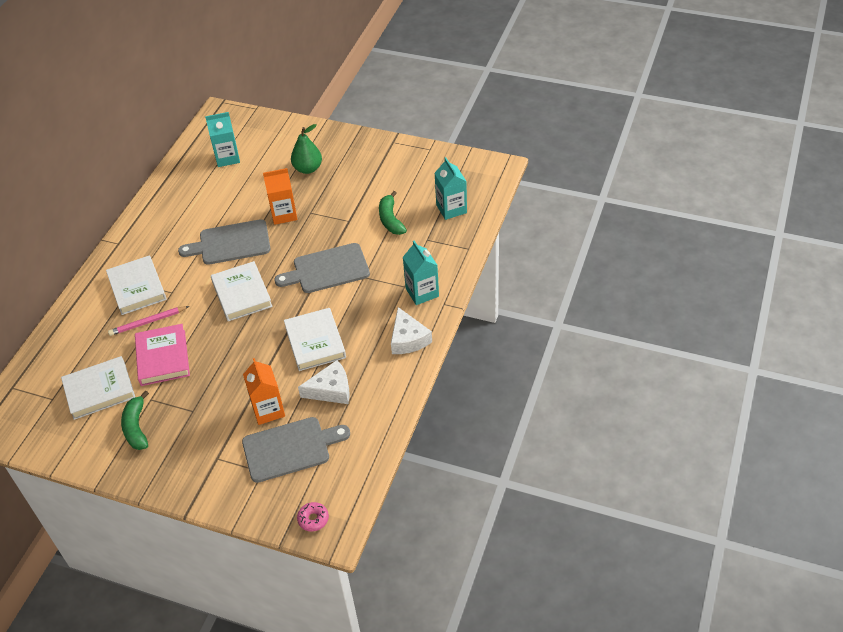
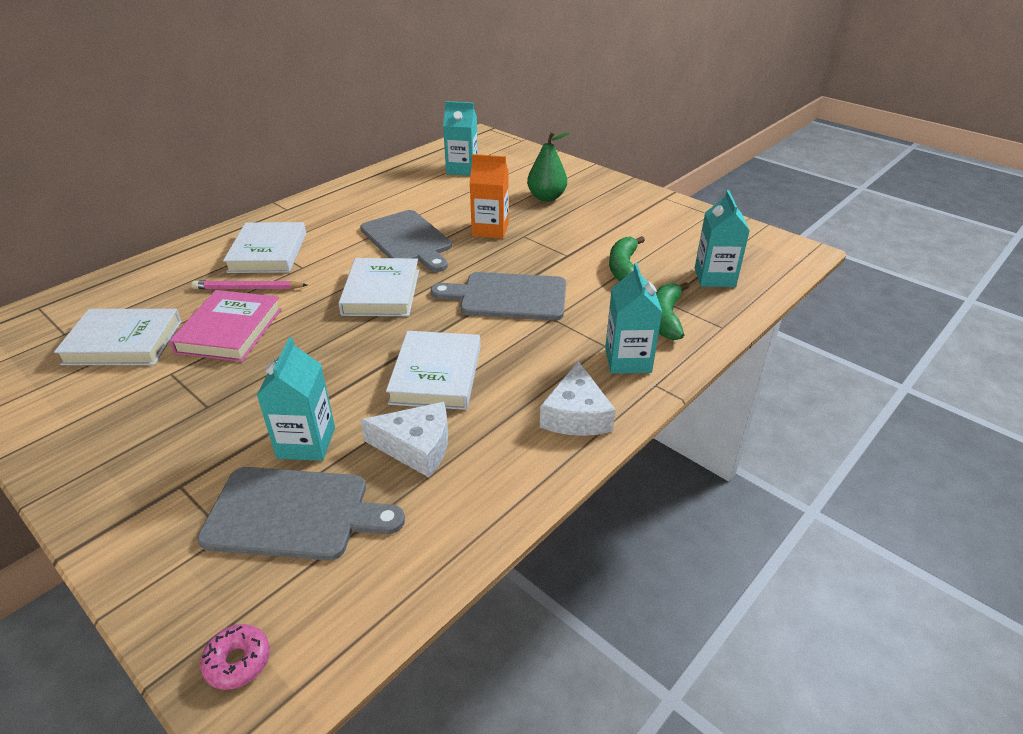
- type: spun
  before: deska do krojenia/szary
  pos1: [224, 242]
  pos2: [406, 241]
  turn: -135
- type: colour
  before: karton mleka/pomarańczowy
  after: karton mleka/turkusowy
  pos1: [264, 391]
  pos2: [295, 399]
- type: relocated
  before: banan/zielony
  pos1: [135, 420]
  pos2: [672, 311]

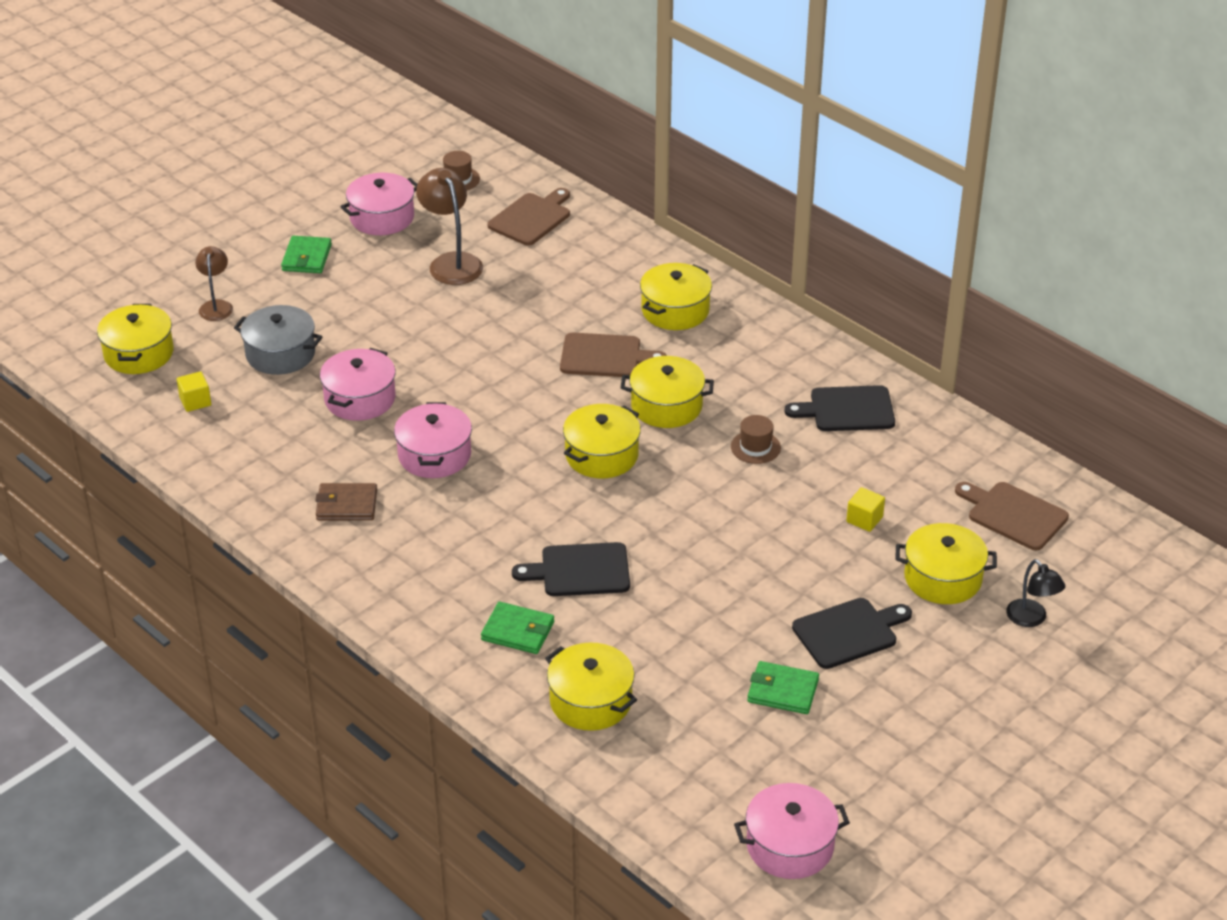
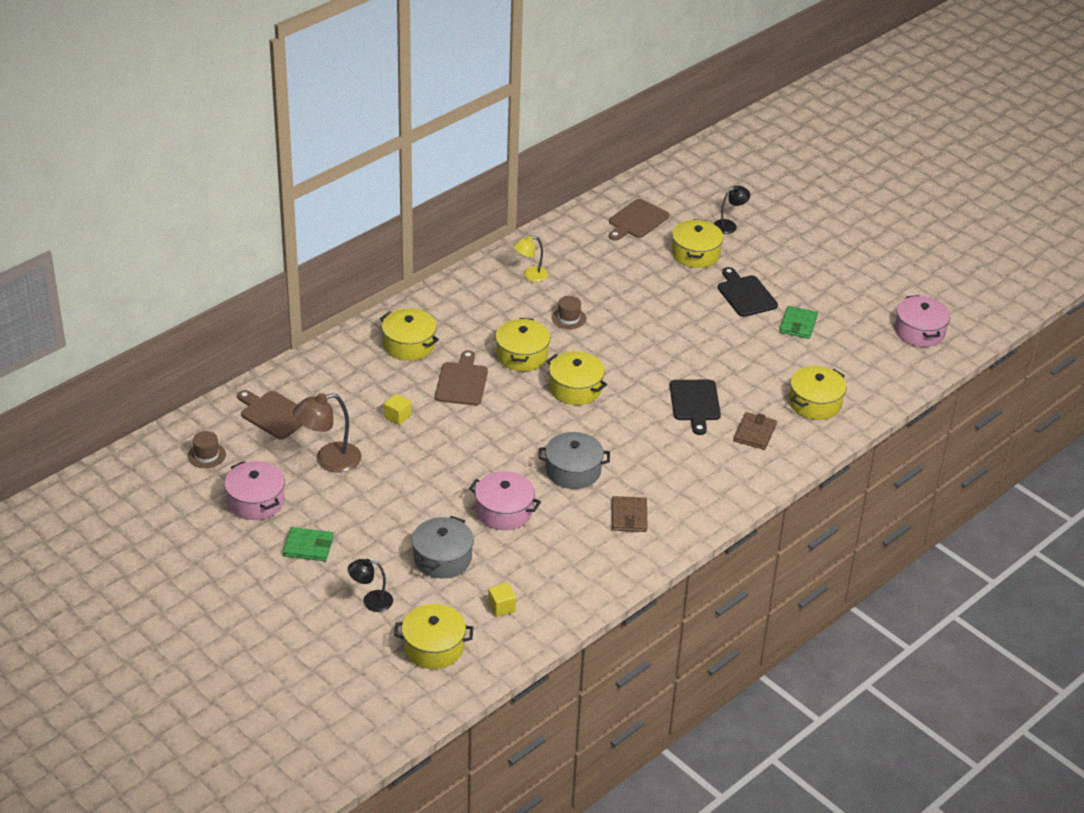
- type: colour
  before: lampka/brązowy
  after: lampka/czarny
  pos1: [214, 283]
  pos2: [370, 585]
- type: exchanged
  before: deska do krojenia/czarny
  after: lampka/żółty
  pos1: [840, 408]
  pos2: [530, 259]
- type: colour
  before: garnek/różowy
  after: garnek/szary
  pos1: [433, 440]
  pos2: [574, 460]
- type: relocated
  before: sześcian/żółty
  pos1: [865, 509]
  pos2: [397, 409]
- type: colour
  before: portfel/zielony
  after: portfel/brązowy
  pos1: [517, 628]
  pos2: [755, 431]

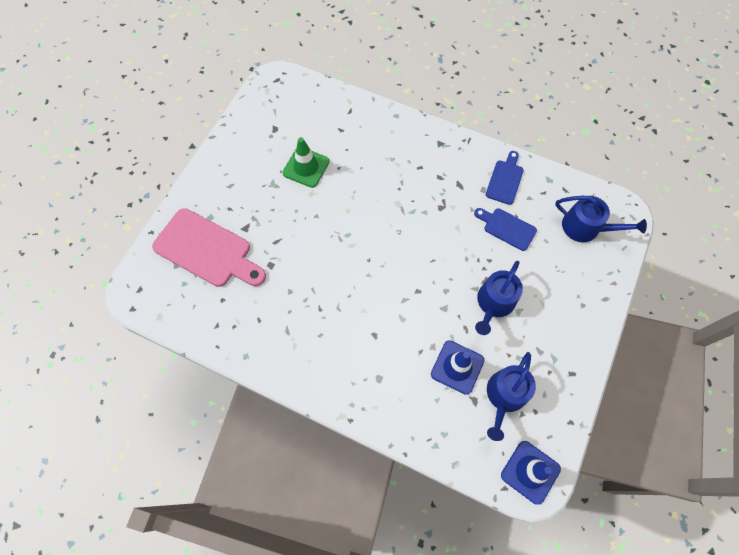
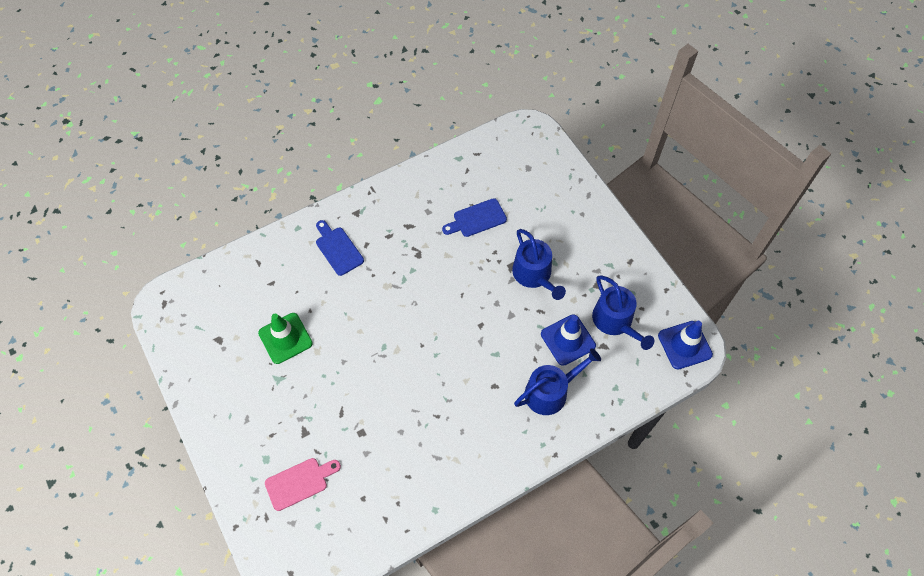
- type: relocated
  before: deska do krojenia/niebieski
  pos1: [505, 178]
  pos2: [340, 248]
- type: relocated
  before: konewka/niebieski
  pos1: [601, 219]
  pos2: [557, 381]
- type: size
  before: deska do krojenia/różowy
  pos1: [209, 247]
  pos2: [303, 484]
  scale: 0.54

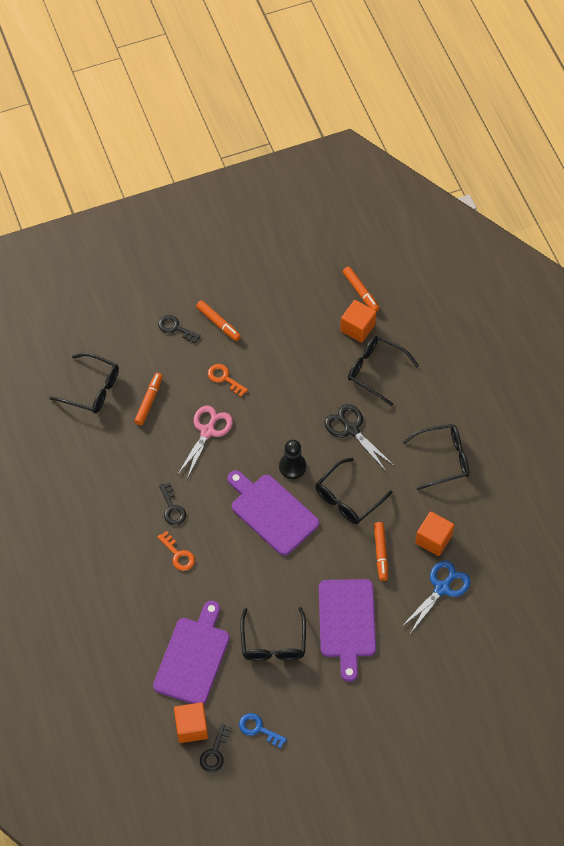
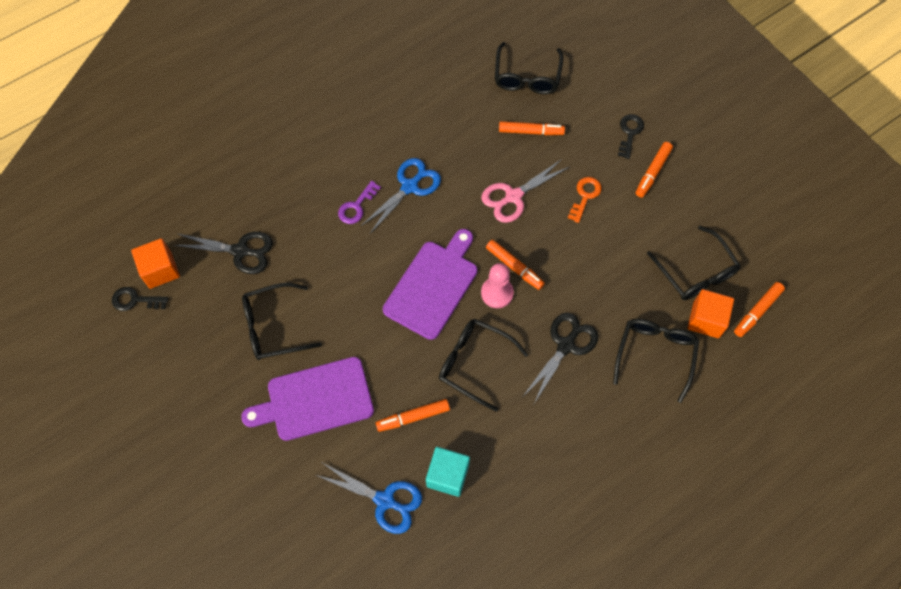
- type: spun
  before: nożyczki/różowy
  pos1: [205, 442]
  pos2: [525, 191]
  turn: 135
- type: relocated
  before: okulary/czarny
  pos1: [436, 457]
  pos2: [694, 263]
- type: colour
  before: pionek/czarny
  after: pionek/różowy
  pos1: [292, 459]
  pos2: [497, 285]
- type: exchanged
  before: klucz/czarny
  after: nożyczki/niebieski
  pos1: [172, 503]
  pos2: [401, 195]
- type: colour
  before: sześcian/pomarańczowy
  after: sześcian/turkusowy
  pos1: [434, 534]
  pos2: [448, 472]
- type: colour
  before: klucz/pomarańczowy
  after: klucz/fioletowy
  pos1: [176, 551]
  pos2: [359, 202]
- type: exchanged
  before: deska do krojenia/fioletowy
  after: nożyczki/czarny
  pos1: [191, 652]
  pos2: [223, 253]
- type: missing
  before: klucz/niebieski
  pos1: [263, 730]
- type: appeared
  after: flamaster/pomarańczowy
  pos2: [515, 265]

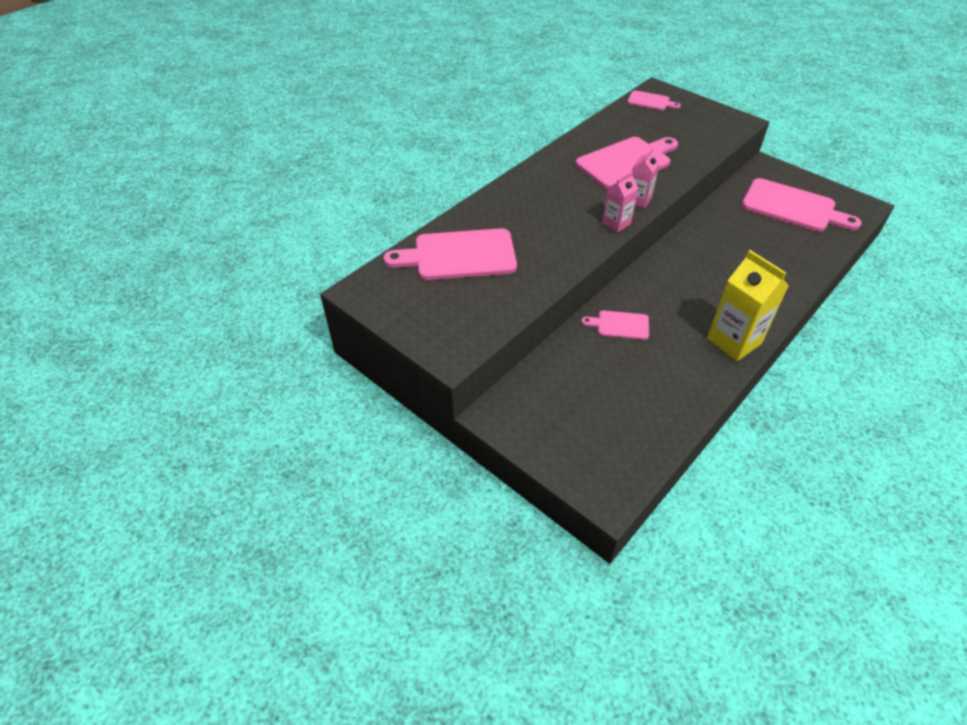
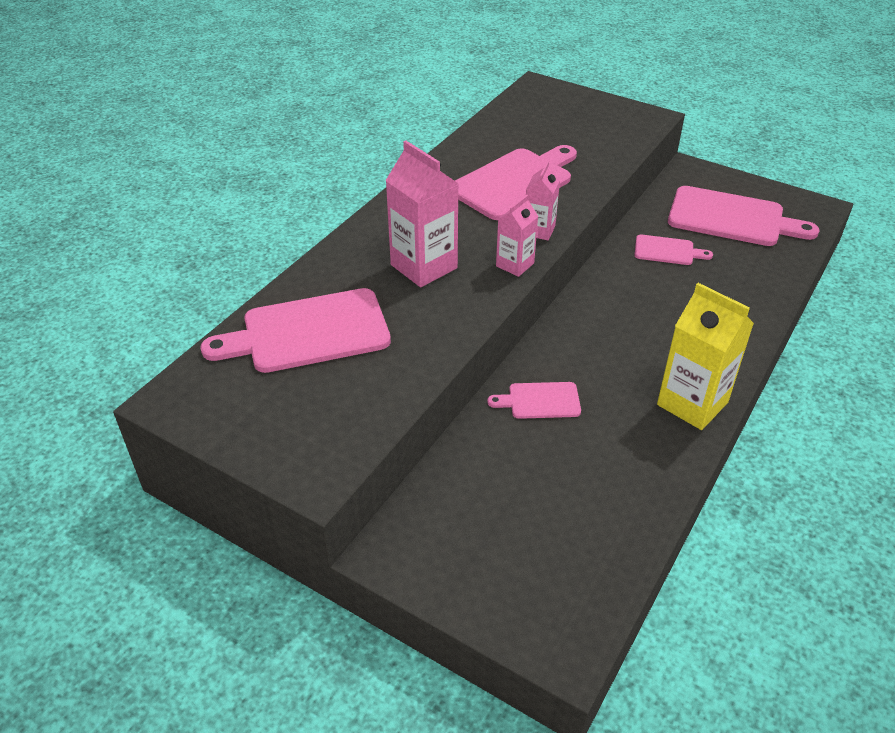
- type: relocated
  before: deska do krojenia/różowy
  pos1: [654, 100]
  pos2: [673, 250]
- type: appeared
  after: karton mleka/różowy
  pos2: [421, 214]

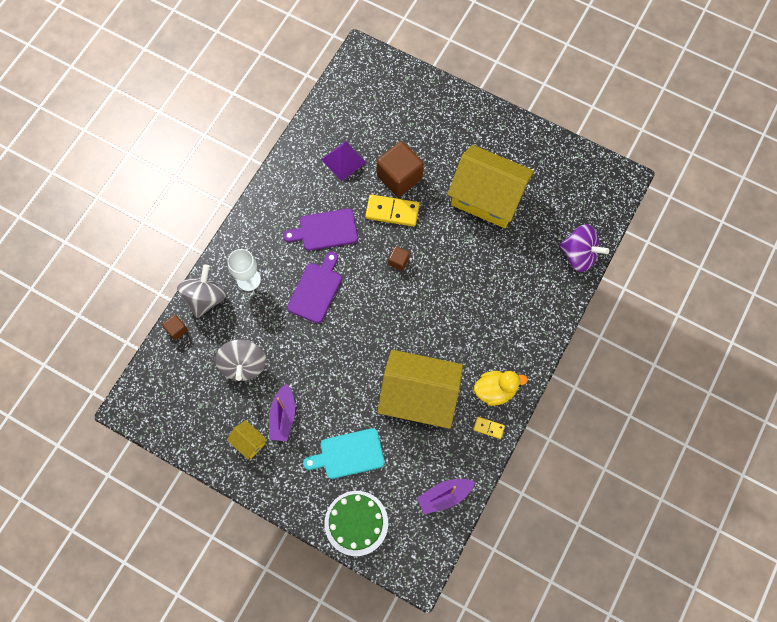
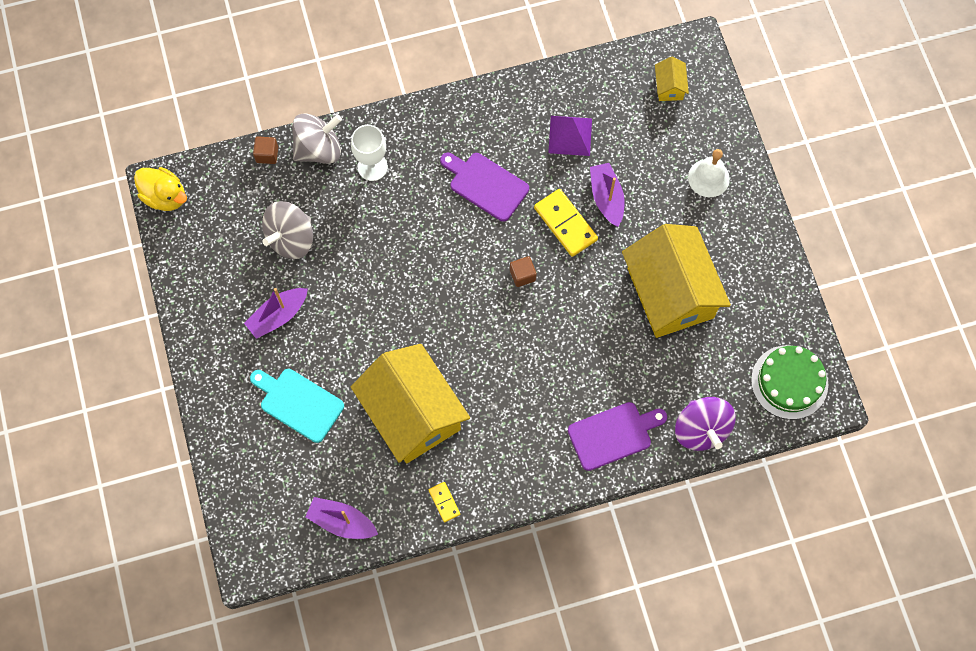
- type: exchanged
  before: sześcian/brązowy
  after: łódka/fioletowy
  pos1: [400, 169]
  pos2: [607, 195]
- type: relocated
  before: deska do krojenia/fioletowy
  pos1: [314, 287]
  pos2: [617, 436]
- type: relocated
  before: kaczka/żółty
  pos1: [501, 388]
  pos2: [160, 189]
- type: relocated
  before: domek/żółty
  pos1: [247, 440]
  pos2: [672, 78]
- type: relocated
  before: tort/zielony
  pos1: [356, 523]
  pos2: [789, 382]
- type: appeared
  after: dzwonek/biały
  pos2: [709, 173]

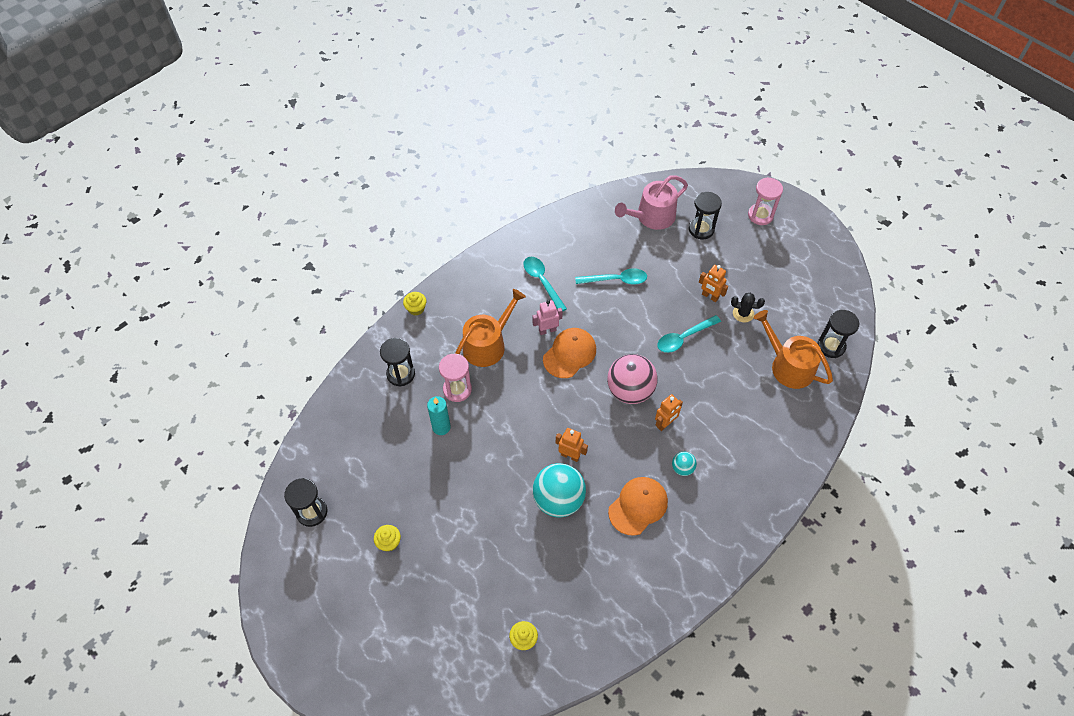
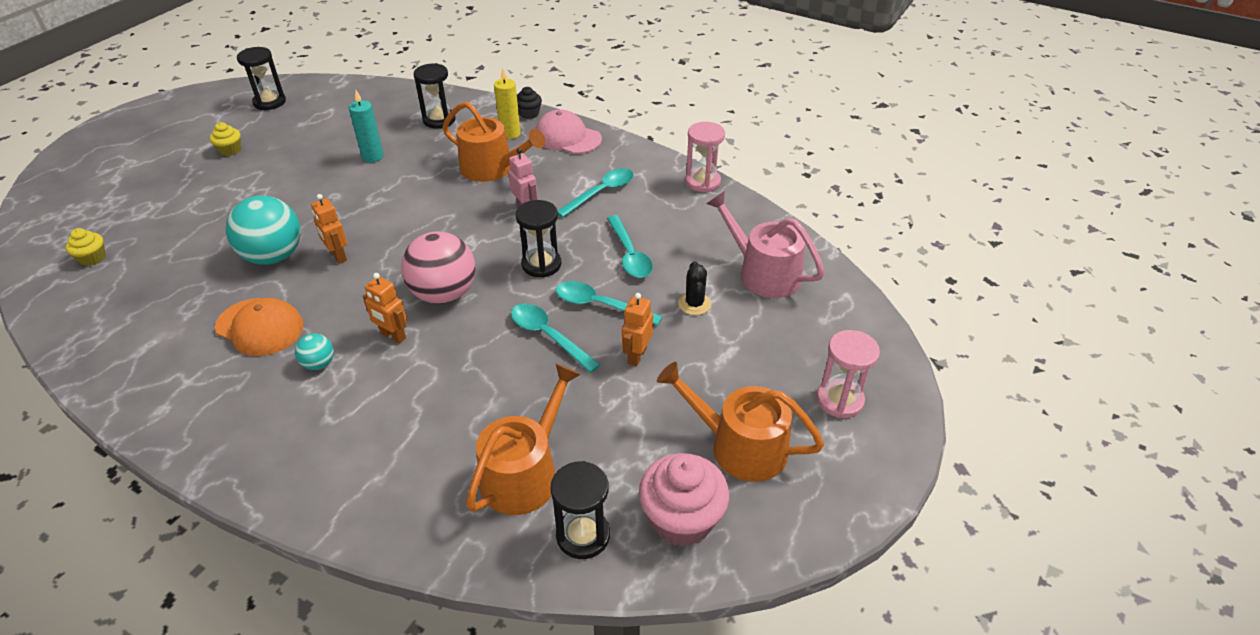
- type: relocated
  before: klepsydra/czarny
  pos1: [705, 215]
  pos2: [538, 239]
- type: colour
  before: muffinka/żółty
  after: muffinka/czarny
  pos1: [414, 303]
  pos2: [529, 103]
- type: relocated
  before: kaktus/czarny
  pos1: [748, 307]
  pos2: [694, 288]
- type: missing
  before: czapka/pomarańczowy
  pos1: [569, 353]
- type: relocated
  before: klepsydra/różowy
  pos1: [455, 378]
  pos2: [705, 157]
- type: spun
  before: robot/pomarańczowy
  pos1: [572, 445]
  pos2: [329, 229]
  turn: 135
- type: appeared
  after: świeca/żółty
  pos2: [507, 103]
- type: appeared
  after: czapka/różowy
  pos2: [568, 131]
- type: appeared
  after: łyżka/turkusowy
  pos2: [609, 303]
- type: appeared
  after: konewka/pomarańczowy
  pos2: [740, 422]
- type: appeared
  after: muffinka/różowy
  pos2: [684, 500]

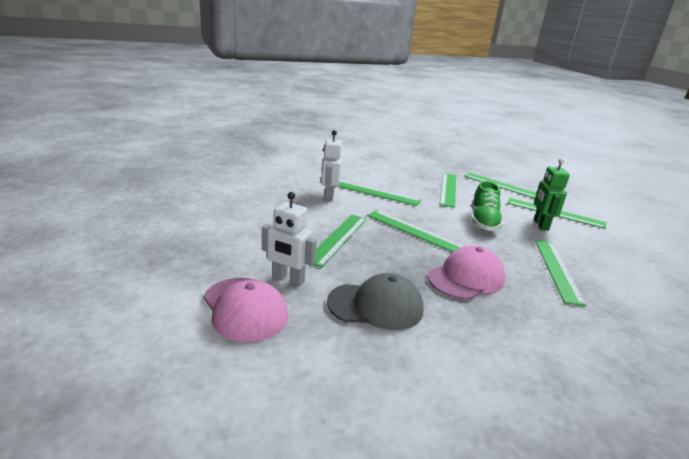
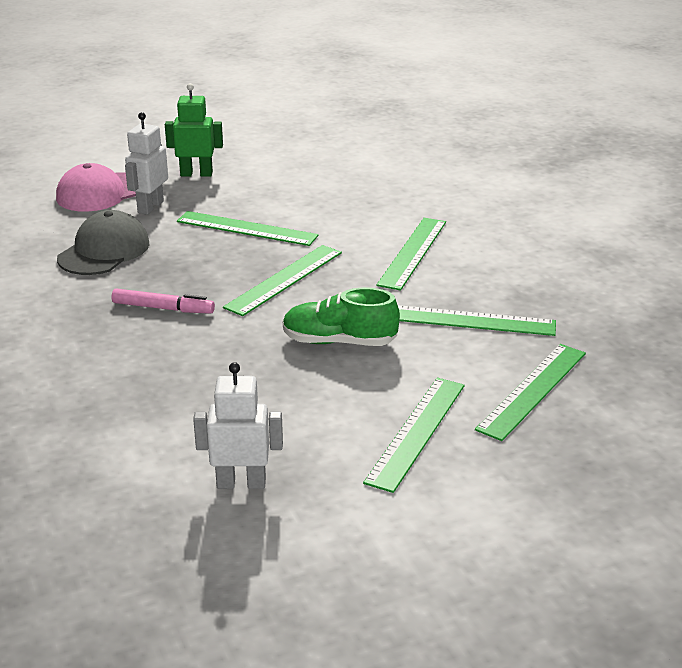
- type: relocated
  before: robot/biały
  pos1: [331, 165]
  pos2: [238, 425]
- type: relocated
  before: robot/zielony
  pos1: [552, 194]
  pos2: [194, 130]
- type: missing
  before: linijka/zielony
  pos1: [561, 273]
- type: exchanged
  before: czapka/różowy
  after: flamaster/różowy
  pos1: [466, 272]
  pos2: [163, 301]
- type: spun
  before: czapka/szary
  pos1: [375, 301]
  pos2: [103, 242]
  turn: -150

